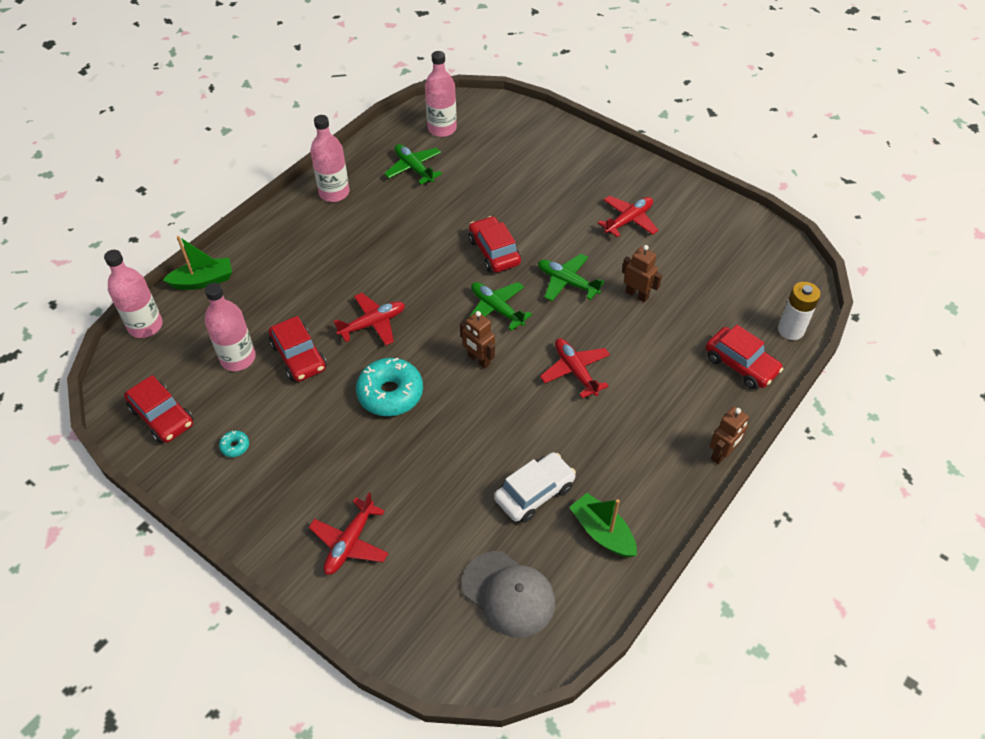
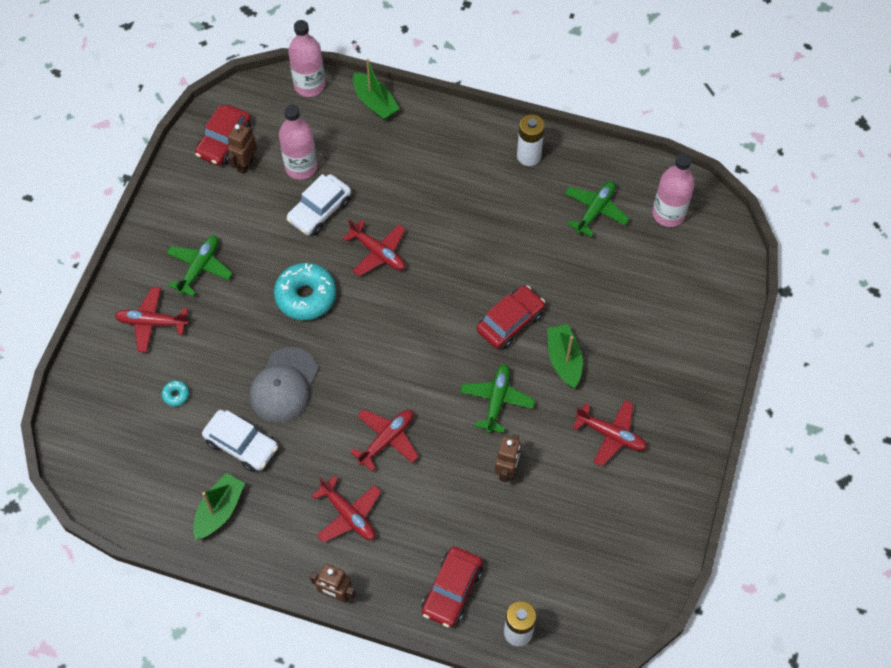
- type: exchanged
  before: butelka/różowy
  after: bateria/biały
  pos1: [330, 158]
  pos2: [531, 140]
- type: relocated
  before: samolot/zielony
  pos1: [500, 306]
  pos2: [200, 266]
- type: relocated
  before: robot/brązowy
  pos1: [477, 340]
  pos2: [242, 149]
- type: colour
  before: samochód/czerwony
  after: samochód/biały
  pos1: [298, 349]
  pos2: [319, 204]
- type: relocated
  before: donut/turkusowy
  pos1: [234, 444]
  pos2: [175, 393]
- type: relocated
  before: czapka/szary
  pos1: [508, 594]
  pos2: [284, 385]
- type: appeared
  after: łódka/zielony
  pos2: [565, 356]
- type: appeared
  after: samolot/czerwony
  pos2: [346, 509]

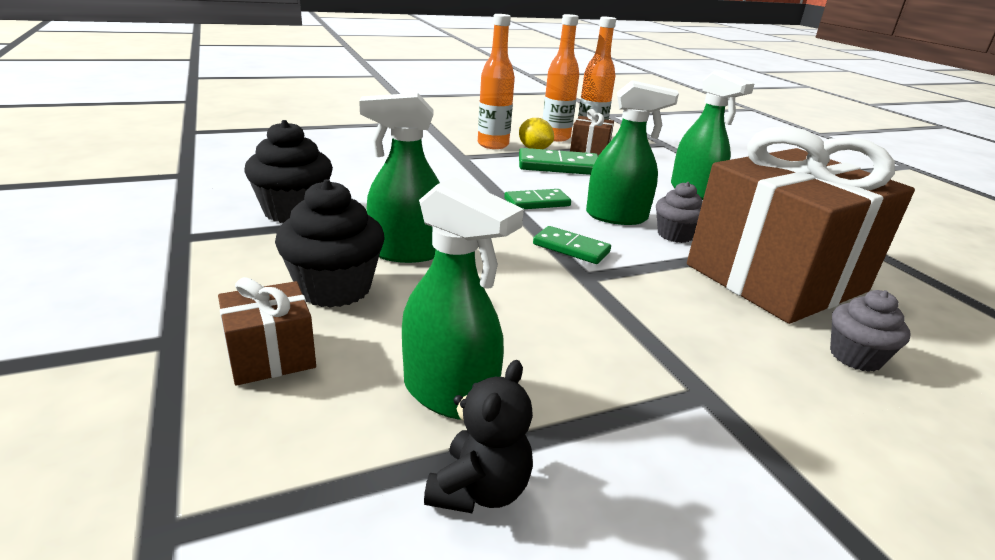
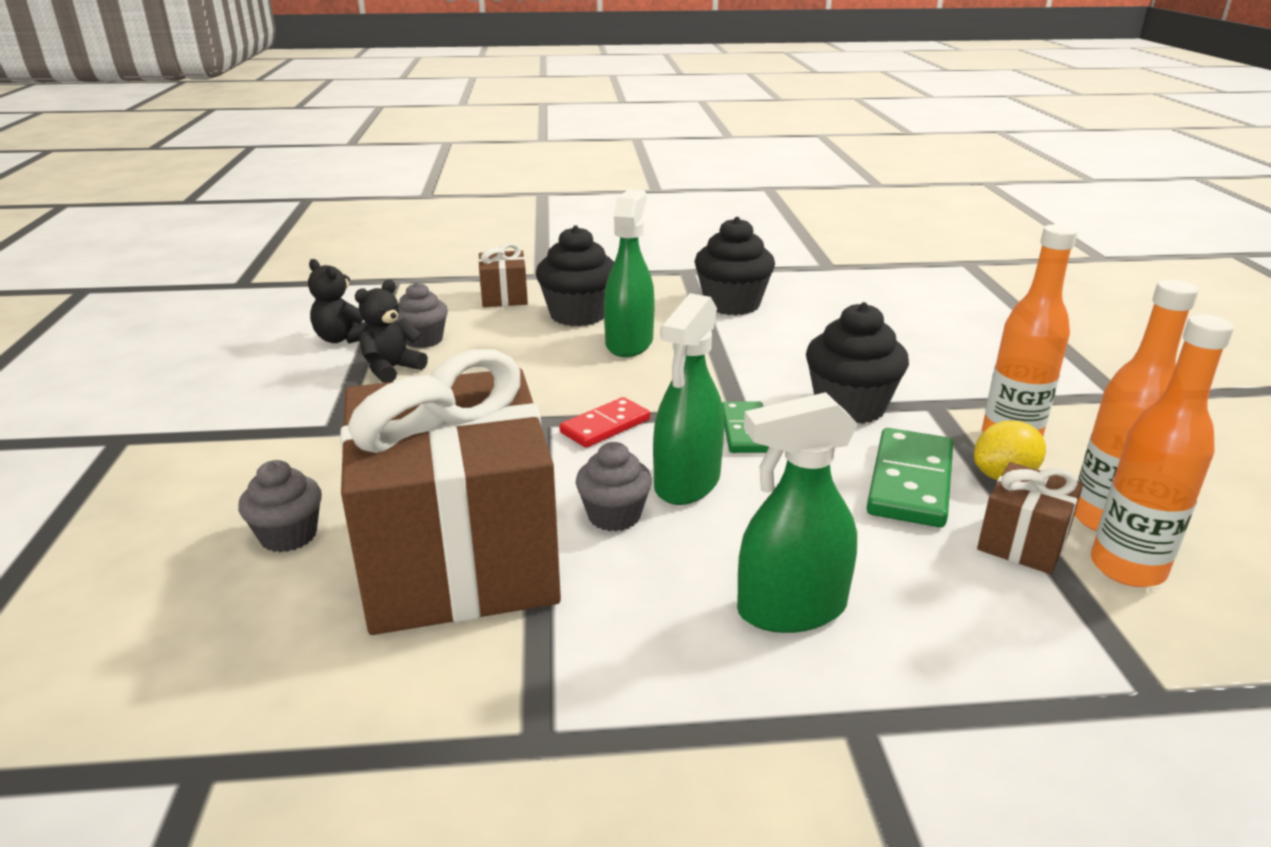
- type: exchanged
  before: spryskiwacz/zielony
  after: muffinka/szary
  pos1: [463, 298]
  pos2: [421, 315]
- type: colour
  before: kostka domina/zielony
  after: kostka domina/czerwony
  pos1: [572, 245]
  pos2: [604, 422]
- type: appeared
  after: miś/czarny
  pos2: [391, 331]
- type: appeared
  after: muffinka/czarny
  pos2: [857, 363]

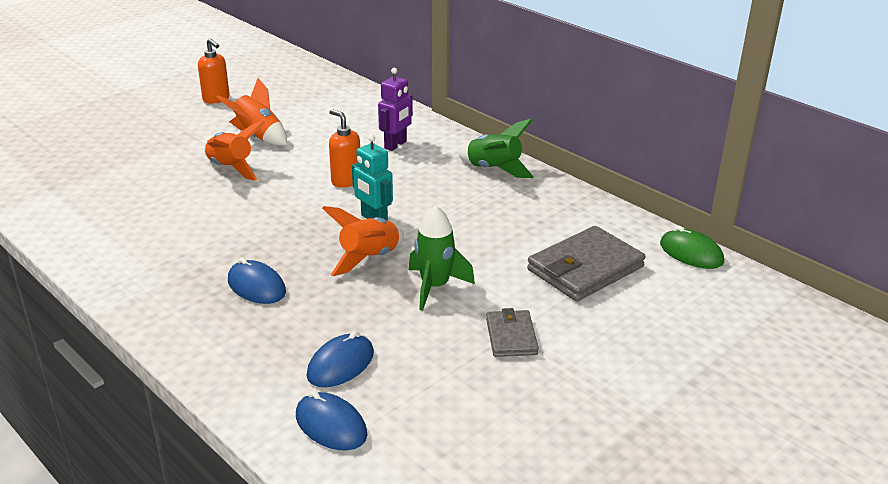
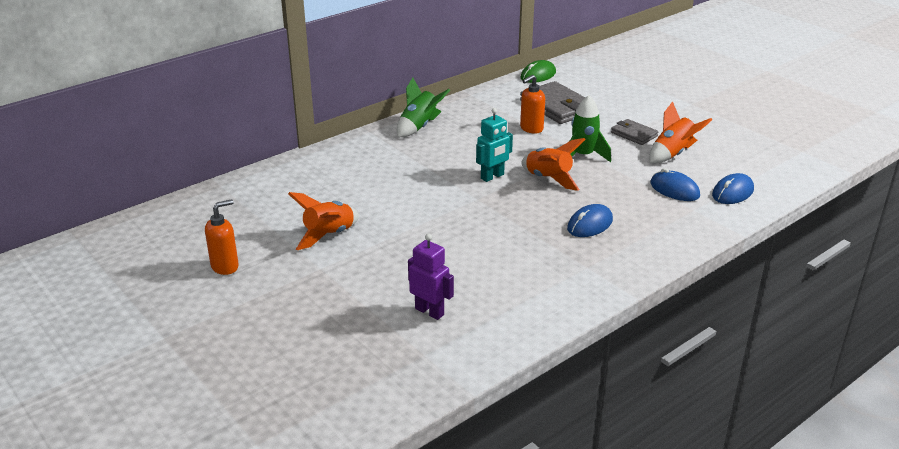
- type: relocated
  before: robot/fioletowy
  pos1: [395, 109]
  pos2: [431, 277]
- type: relocated
  before: dozownik mydła/pomarańczowy
  pos1: [344, 148]
  pos2: [532, 104]
- type: relocated
  before: rakieta/pomarańczowy
  pos1: [234, 151]
  pos2: [680, 132]
- type: spun
  before: portfel/szary
  pos1: [512, 332]
  pos2: [634, 132]
  turn: 45

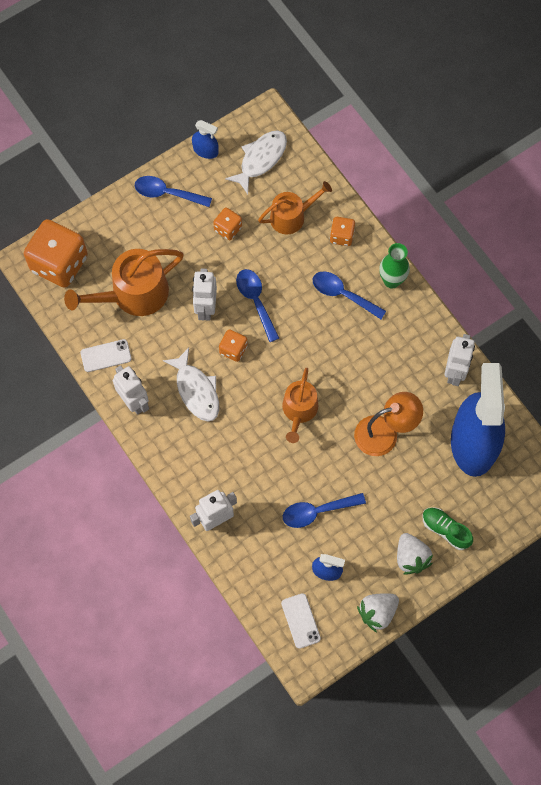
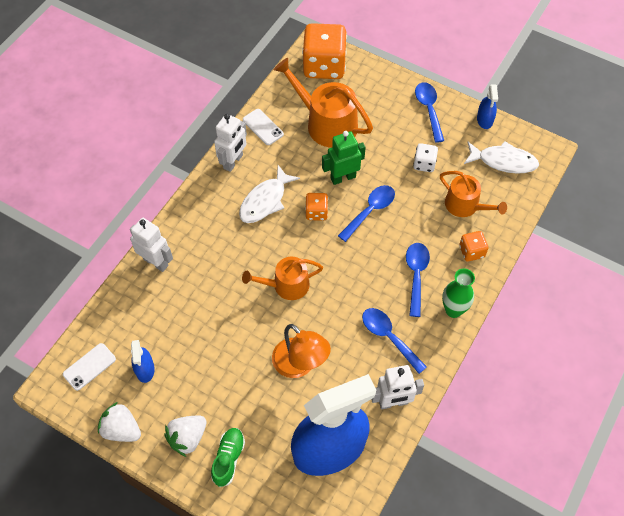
- type: colour
  before: kostka do gry/pomarańczowy
  after: kostka do gry/biały
  pos1: [227, 224]
  pos2: [425, 157]
- type: colour
  before: robot/biały
  after: robot/zielony
  pos1: [204, 294]
  pos2: [344, 158]
- type: relocated
  before: łyżka/niebieski
  pos1: [324, 510]
  pos2: [394, 341]

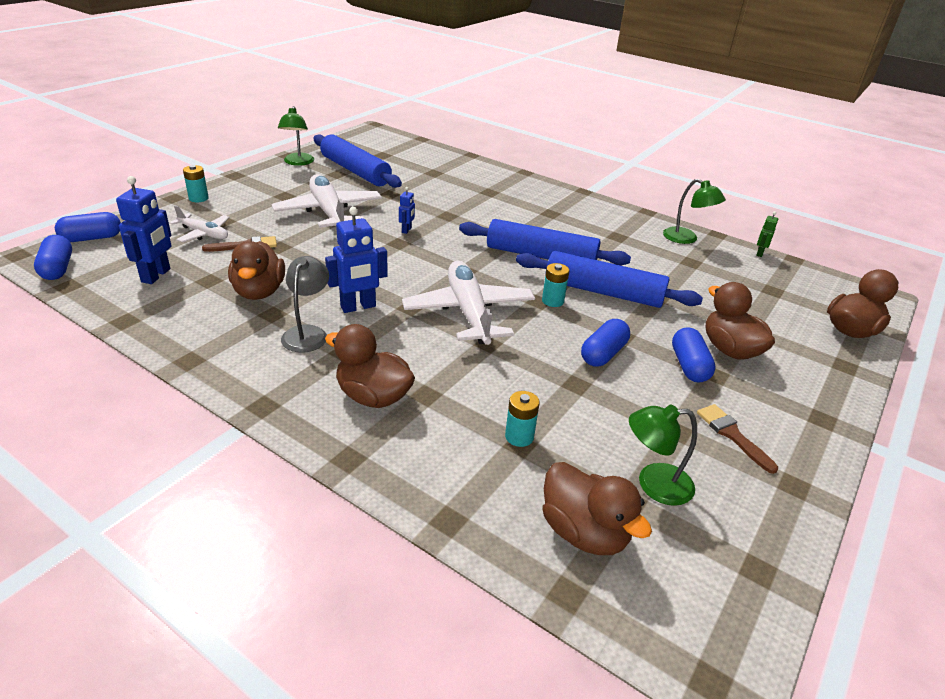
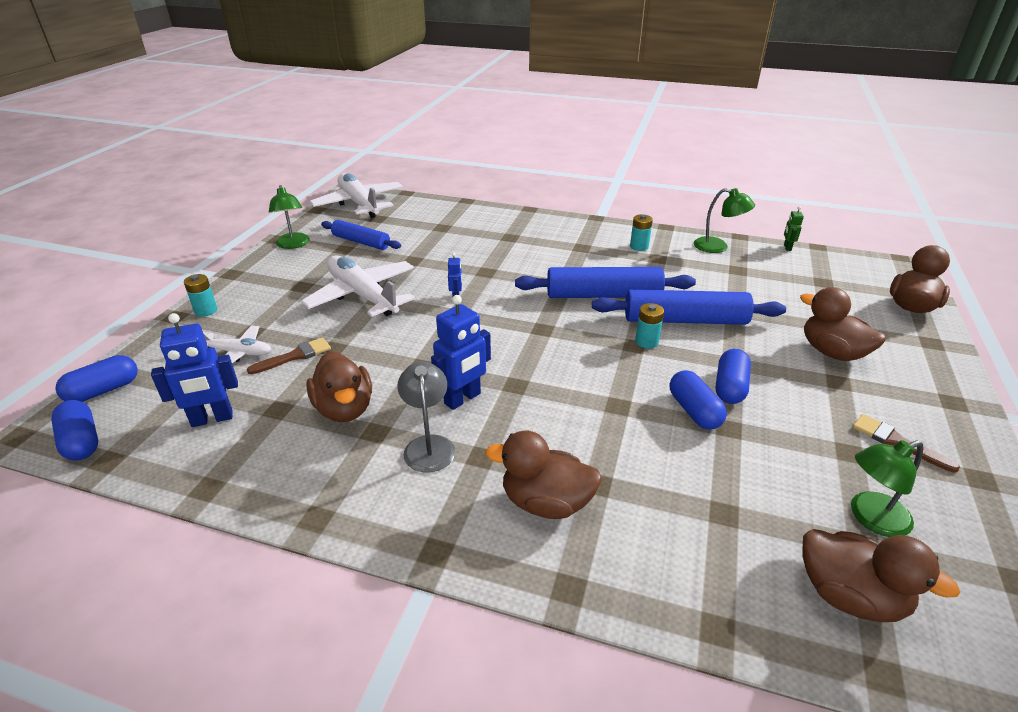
- type: size
  before: wałek do ciasta/niebieski
  pos1: [357, 161]
  pos2: [361, 235]
  scale: 0.64
- type: spun
  before: robot/niebieski
  pos1: [143, 230]
  pos2: [194, 370]
  turn: 75
- type: relocated
  before: samolot/biały
  pos1: [468, 303]
  pos2: [356, 195]
- type: relocated
  before: kapsułka/niebieski
  pos1: [694, 355]
  pos2: [698, 400]
- type: relocated
  before: bateria/turkusowy
  pos1: [522, 419]
  pos2: [641, 232]

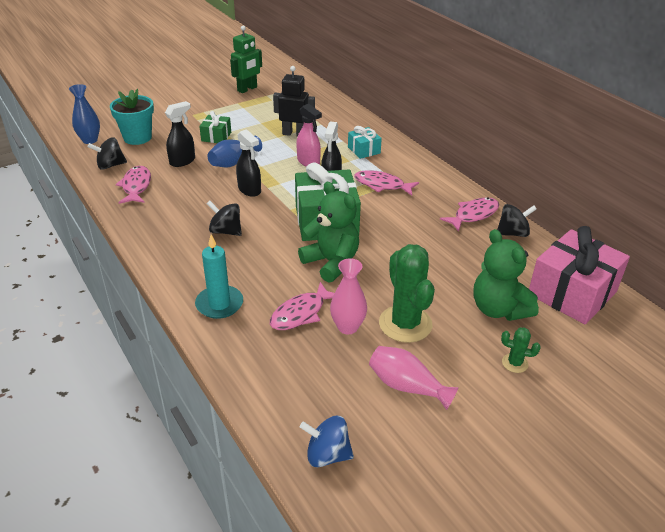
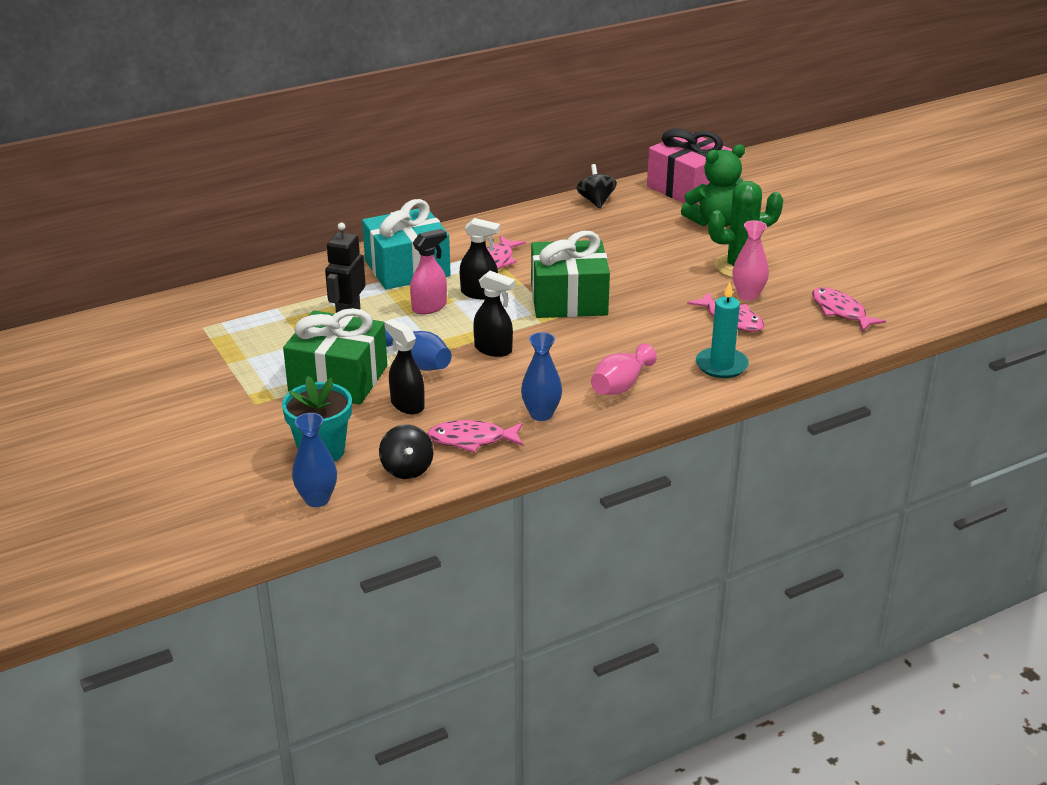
- type: missing
  before: robot/zielony
  pos1: [246, 59]
- type: size
  before: prezent/zielony
  pos1: [215, 127]
  pos2: [335, 356]
  scale: 2.02
- type: size
  before: prezent/turkusowy
  pos1: [365, 142]
  pos2: [406, 244]
  scale: 2.02
- type: spun
  before: spryskiwacz/czarny
  pos1: [248, 163]
  pos2: [494, 314]
  turn: 60
- type: missing
  before: miś/zielony
  pos1: [328, 232]
- type: relocated
  before: ryba/różowy
  pos1: [469, 214]
  pos2: [849, 309]
- type: missing
  before: bączek/czarny
  pos1: [224, 218]
- type: missing
  before: kaktus/zielony
  pos1: [521, 350]
- type: relocated
  before: wazon/różowy
  pos1: [414, 378]
  pos2: [624, 369]
- type: missing
  before: bączek/niebieski
  pos1: [327, 441]
- type: appeared
  after: wazon/niebieski
  pos2: [541, 376]

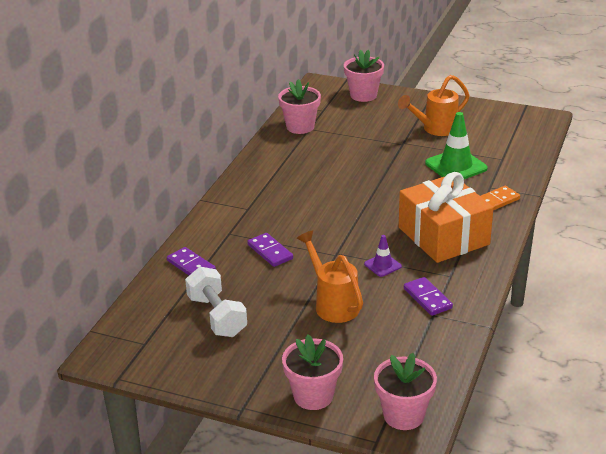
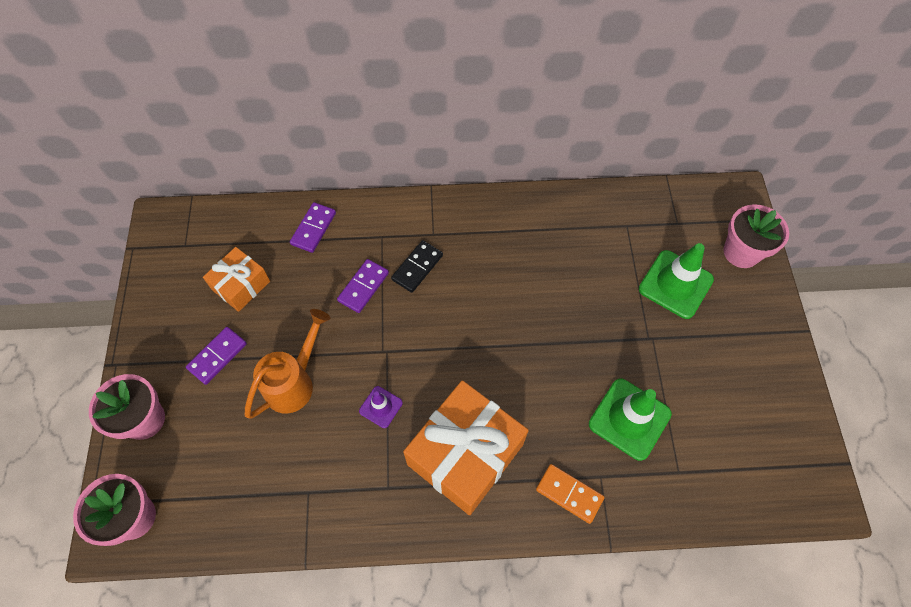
- type: missing
  before: konewka/pomarańczowy
  pos1: [434, 105]
- type: missing
  before: doniczka/różowy
  pos1: [299, 106]
- type: exchanged
  before: hantel/biały
  after: prezent/pomarańczowy
  pos1: [216, 302]
  pos2: [236, 279]
- type: relocated
  before: kostka domina/fioletowy
  pos1: [428, 296]
  pos2: [216, 356]
- type: appeared
  after: kostka domina/czarny
  pos2: [417, 266]
- type: appeared
  after: pachołek/zielony
  pos2: [676, 281]

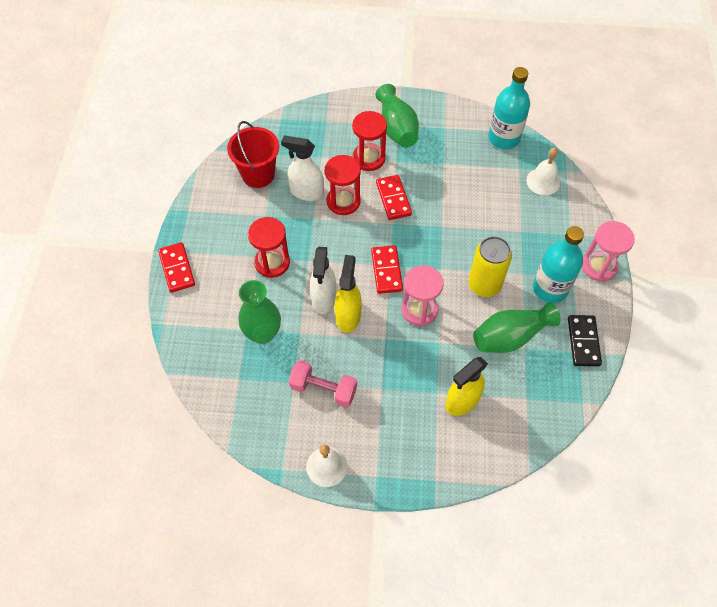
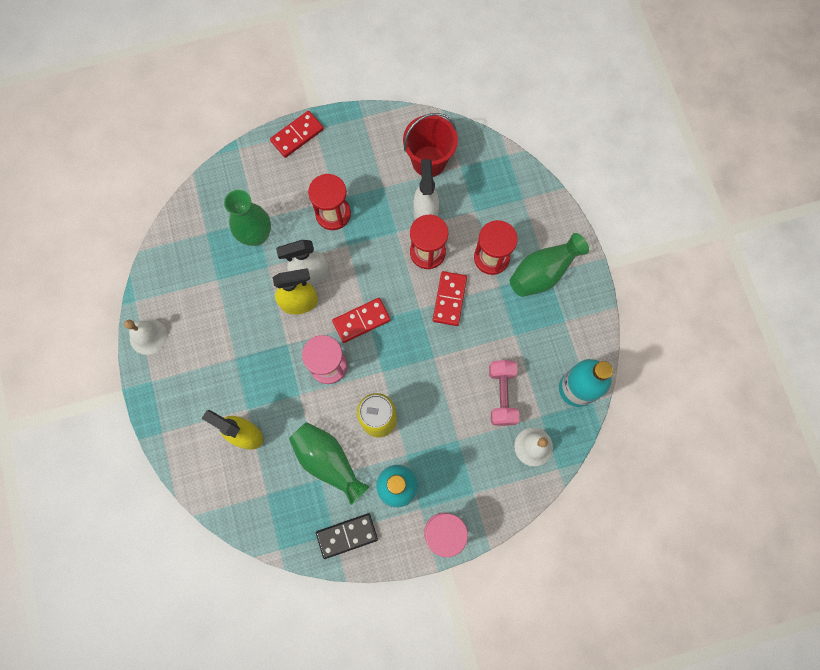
- type: spun
  before: kostka domina/czerwony
  pos1: [394, 197]
  pos2: [450, 298]
  turn: -45
- type: relocated
  before: hantel/różowy
  pos1: [323, 384]
  pos2: [504, 393]

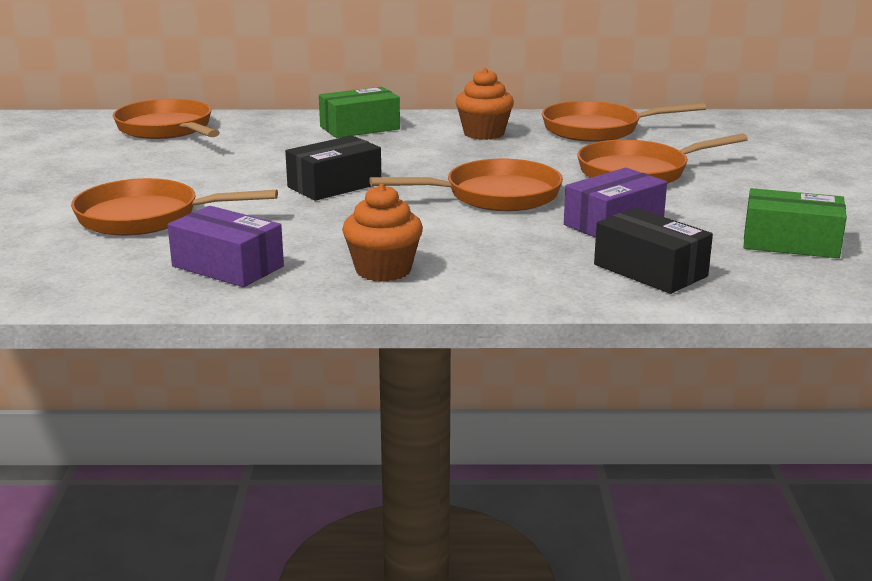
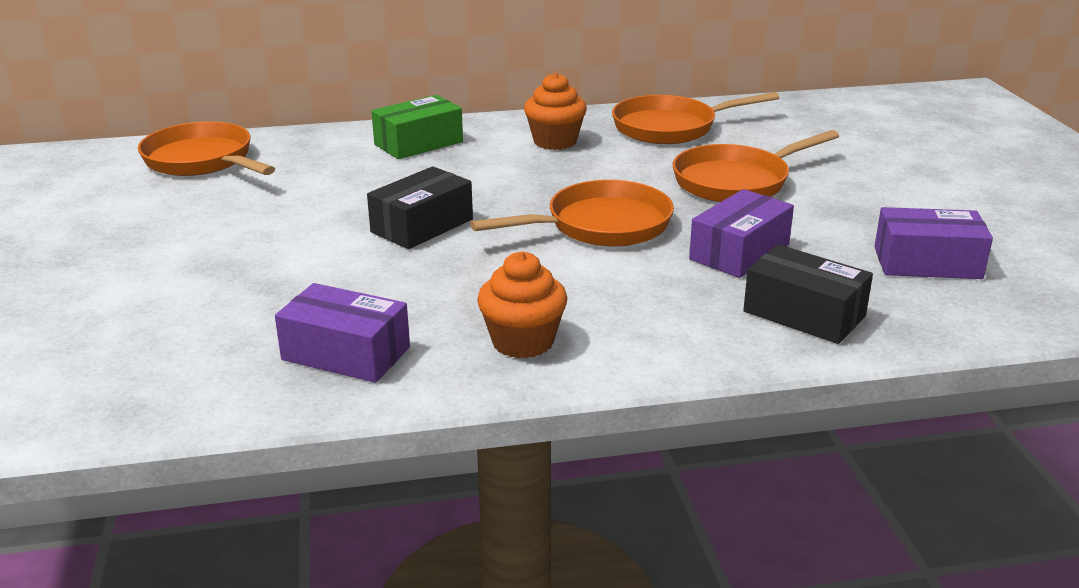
- type: missing
  before: patelnia/pomarańczowy
  pos1: [174, 207]
- type: colour
  before: pudełko/zielony
  after: pudełko/fioletowy
  pos1: [795, 223]
  pos2: [933, 243]

